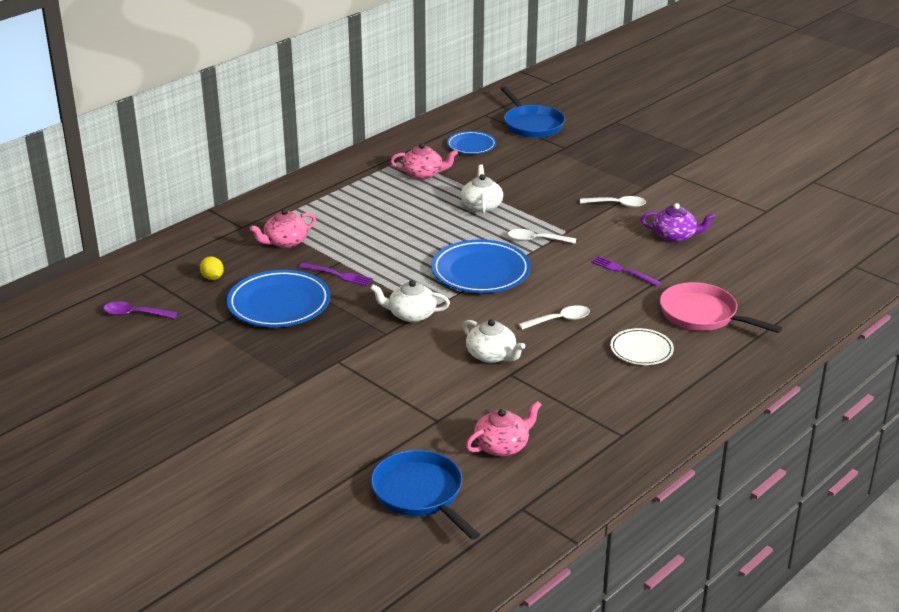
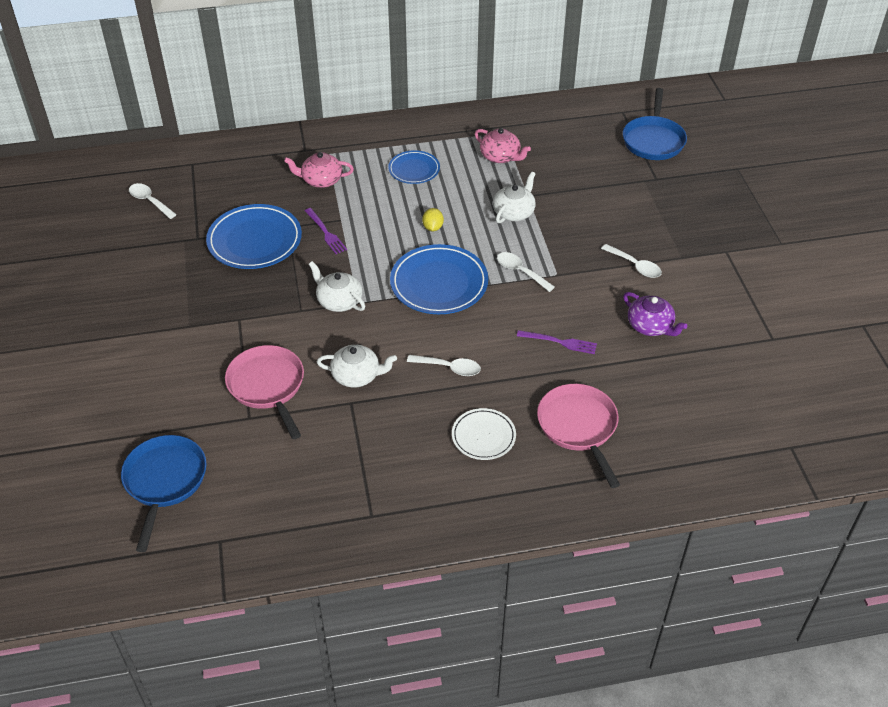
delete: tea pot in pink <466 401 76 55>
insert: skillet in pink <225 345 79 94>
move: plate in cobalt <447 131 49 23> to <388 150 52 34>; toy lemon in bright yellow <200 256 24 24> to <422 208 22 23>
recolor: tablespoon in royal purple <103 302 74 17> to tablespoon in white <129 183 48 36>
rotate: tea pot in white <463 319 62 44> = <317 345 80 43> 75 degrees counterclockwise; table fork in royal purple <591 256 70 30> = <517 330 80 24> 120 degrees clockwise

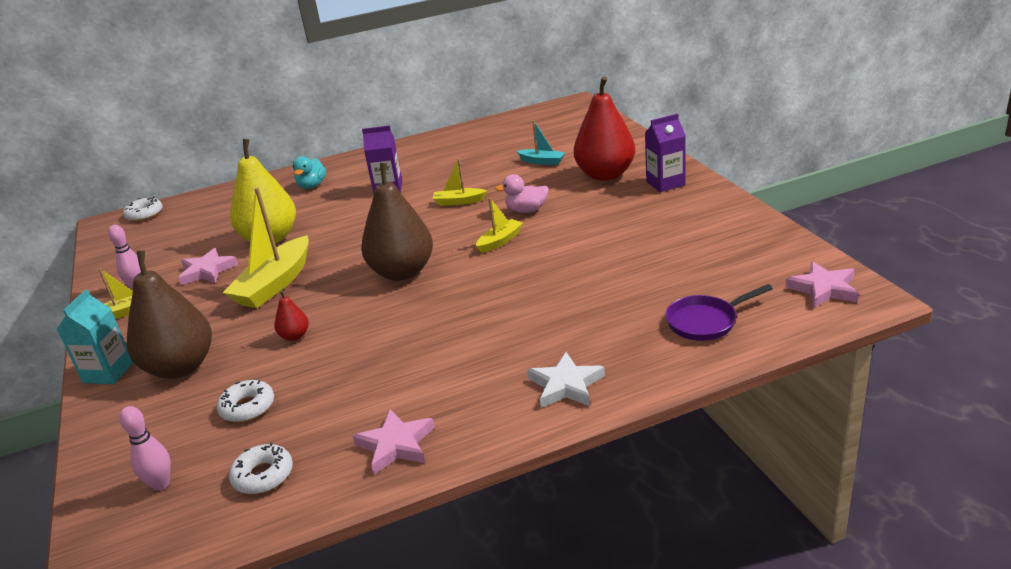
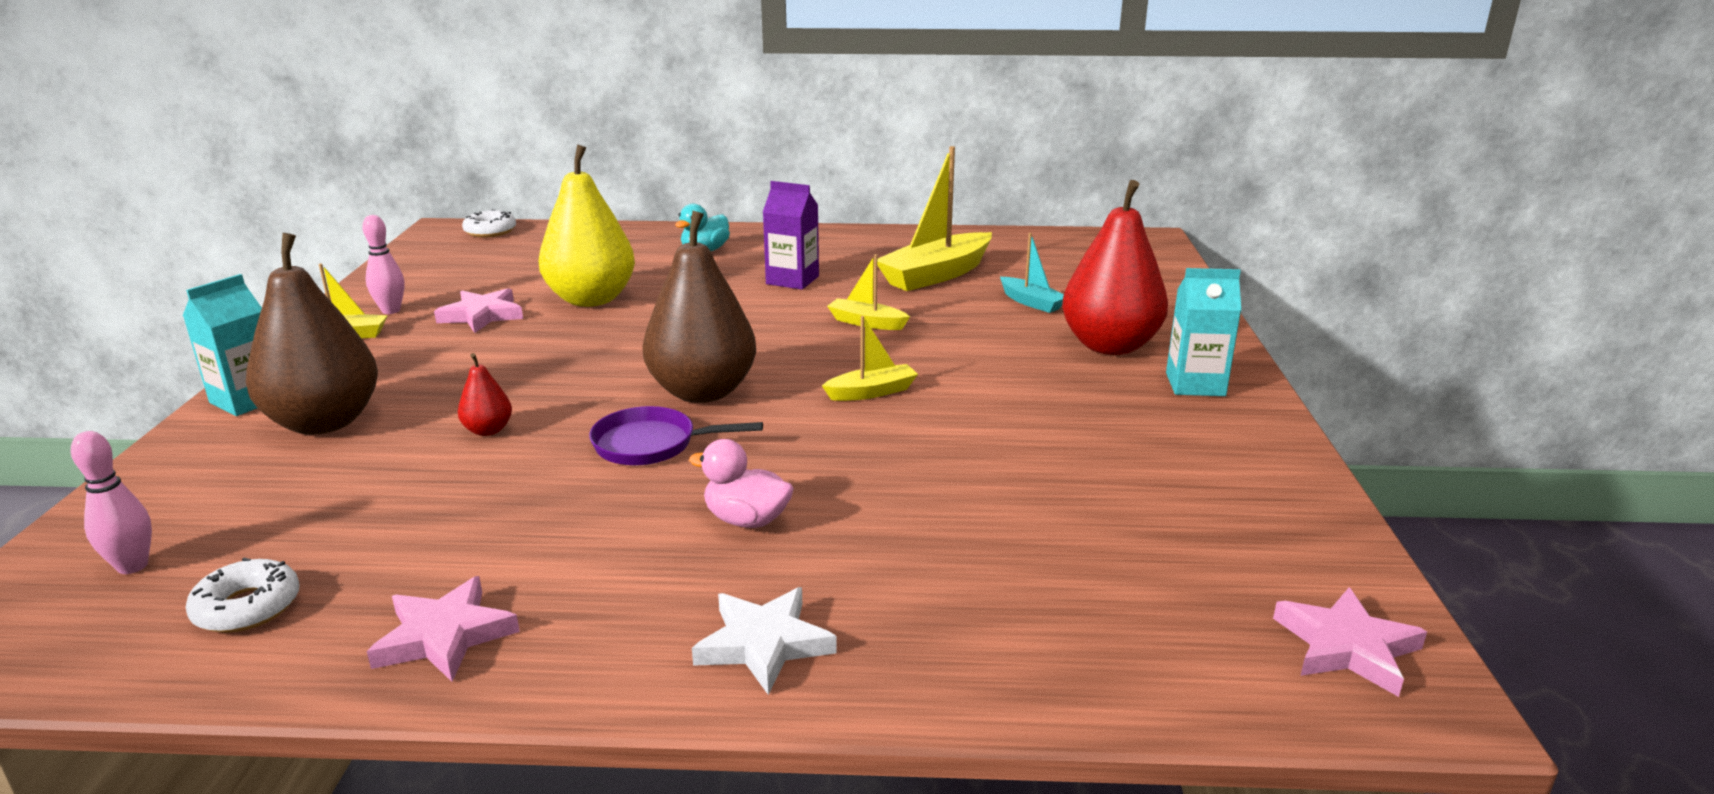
delete: donut in white <217 380 57 42>
move: skillet in royal purple <665 284 108 57> to <589 406 174 59>; toy duck in pink <495 174 54 39> to <689 439 105 89>; toy boat in bright yellow <223 187 86 121> to <877 146 115 145>
recolor: milk carton in royal purple <645 113 41 79> to milk carton in turquoise <1166 268 75 128>

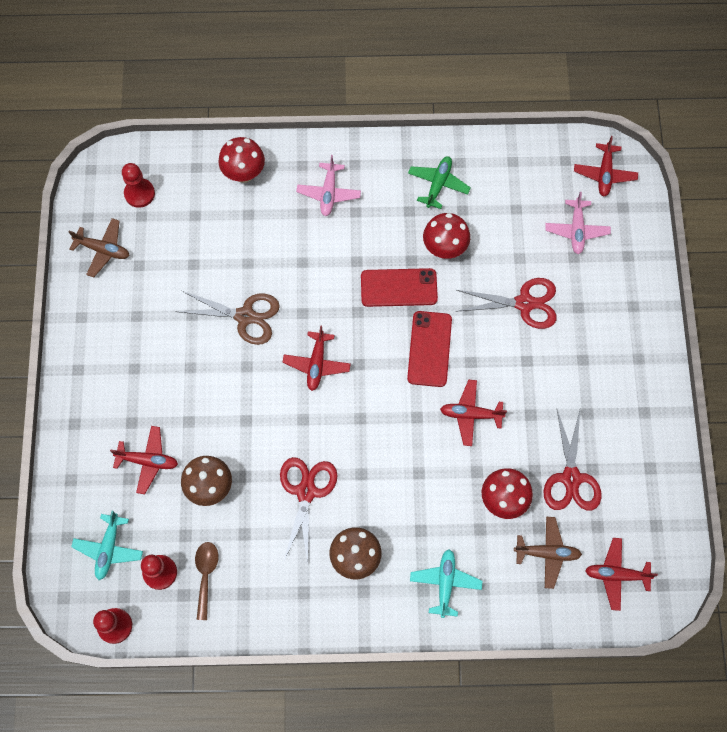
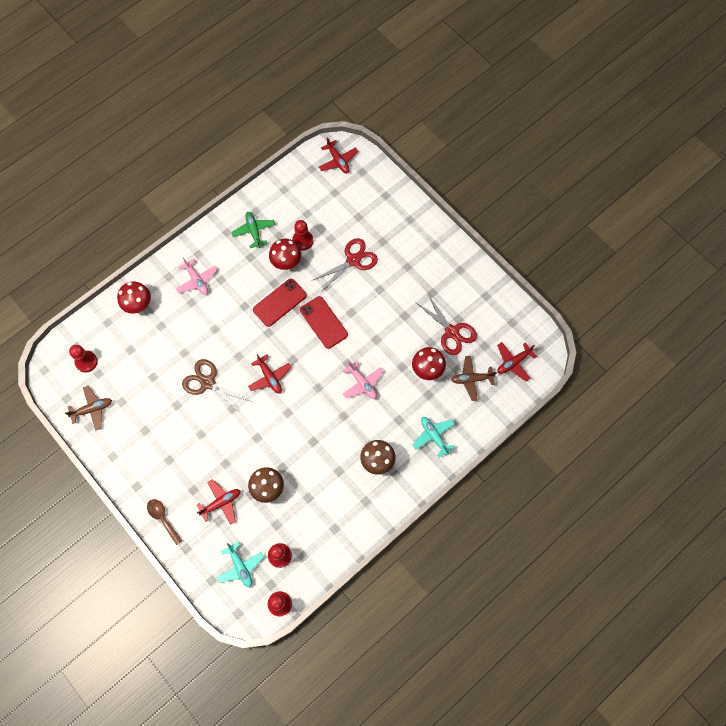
delete: pair of scissors in red <280 457 57 108>; toy plane in red <440 380 67 66>
insert: game pawn in red <292 220 21 30>
move: tablespoon in russet <195 542 24 78> to <147 499 36 46>; toy plane in pink <545 192 66 62> to <343 360 41 39>
rotate: pair of scissors in russet <175 291 105 54> = <182 359 70 54> 120 degrees counterclockwise; toy plane in russet <514 517 68 72> = <451 356 46 45> 150 degrees counterclockwise

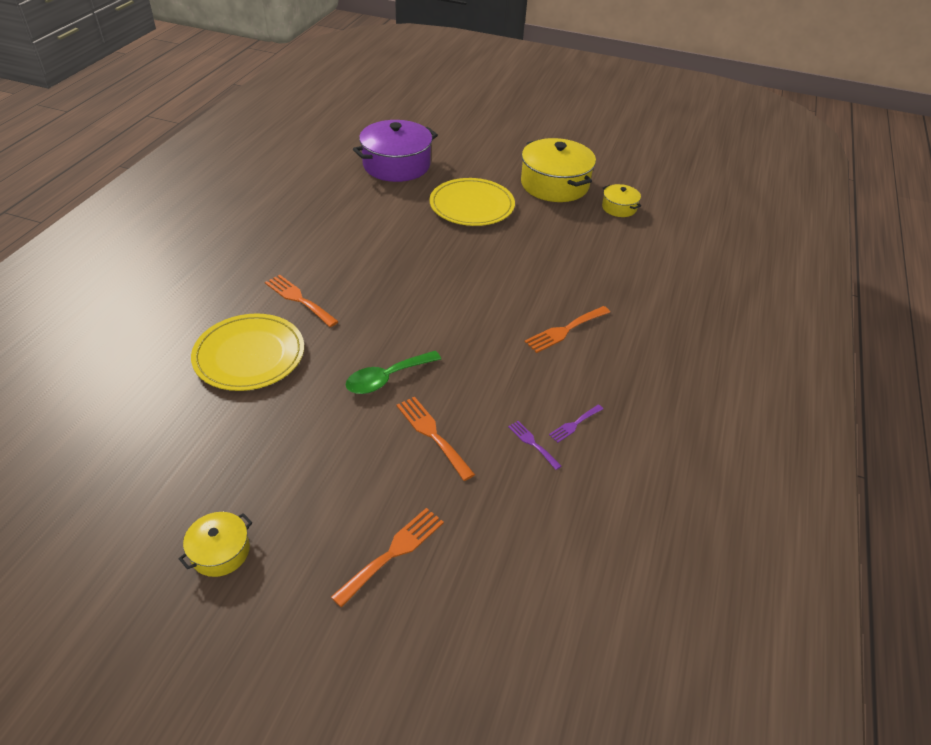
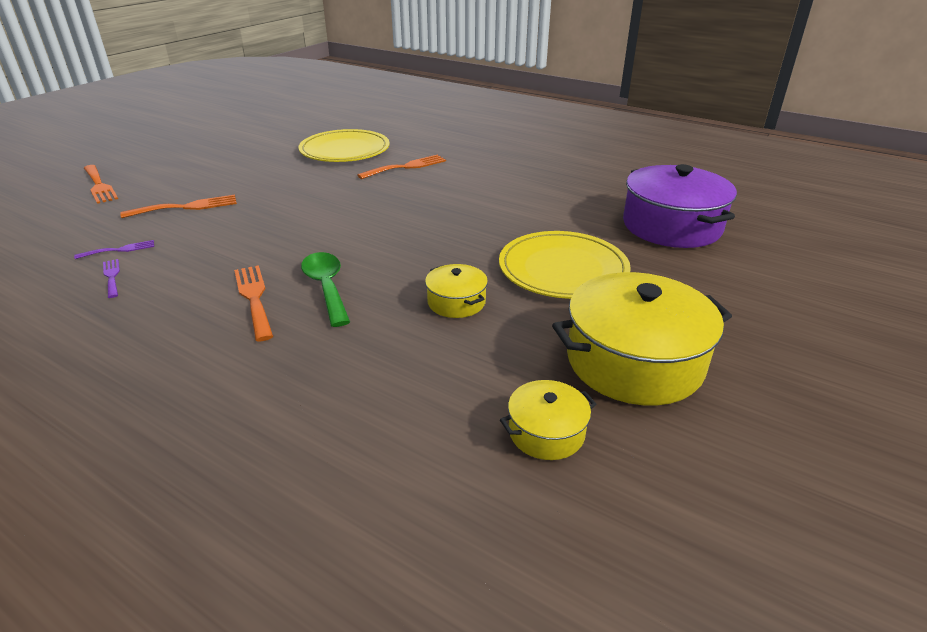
move: tablespoon in leaf-green <346 351 95 43> to <301 252 49 75>; stockpot in bright yellow <179 512 73 65> to <425 264 63 54>

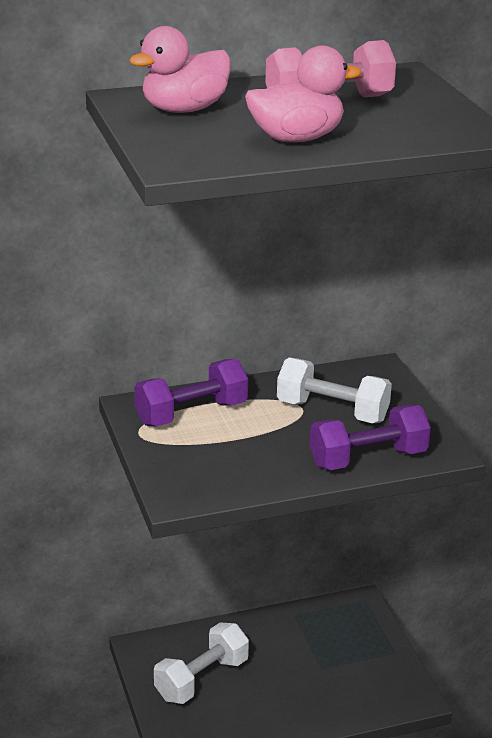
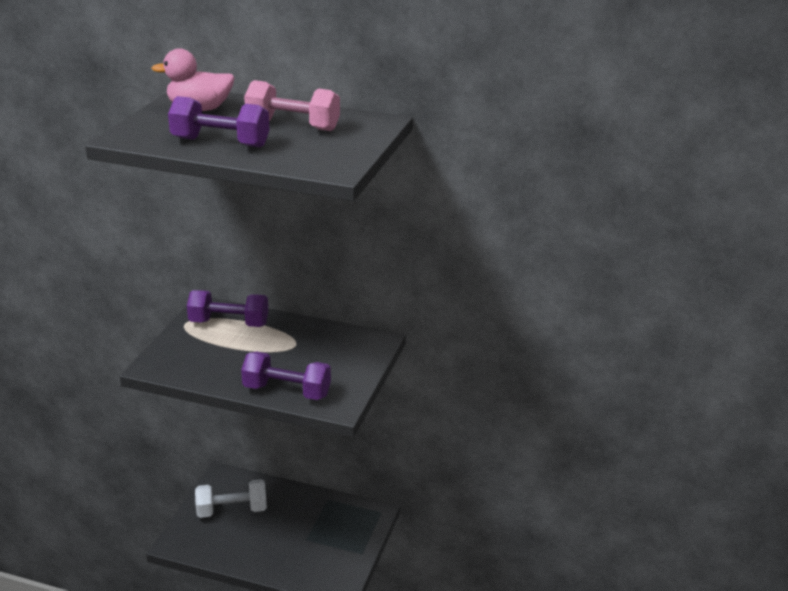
delete: free weight in white <277 358 115 65>
replace: toy duck in pink <245 46 117 96> to free weight in royal purple <168 96 101 51>

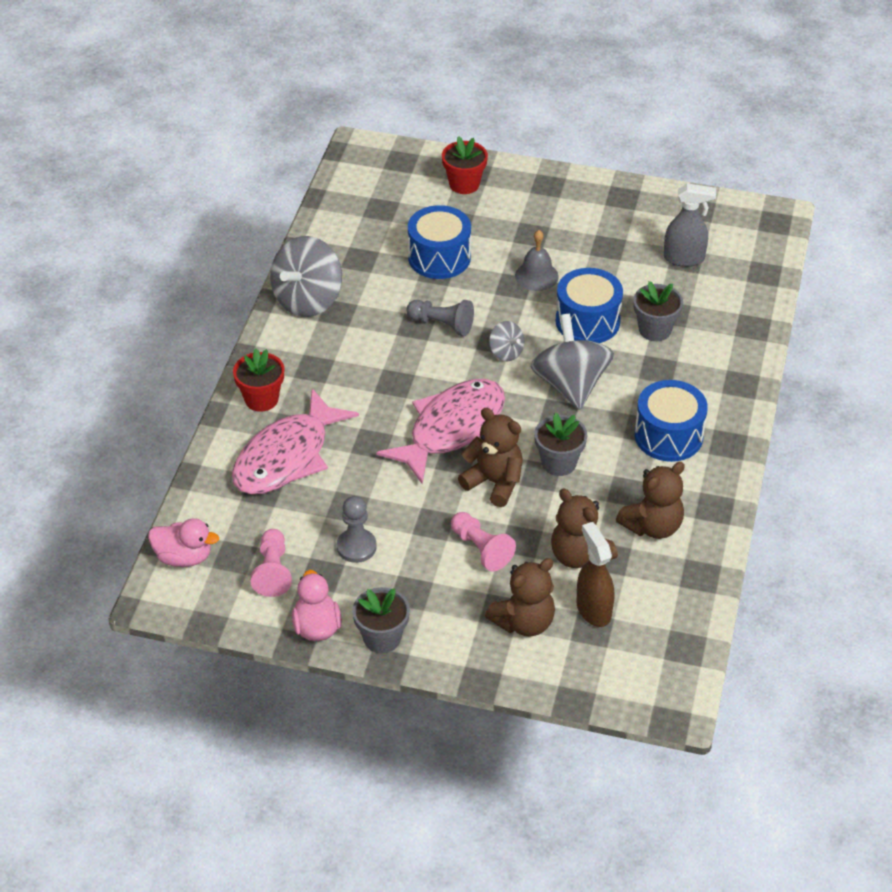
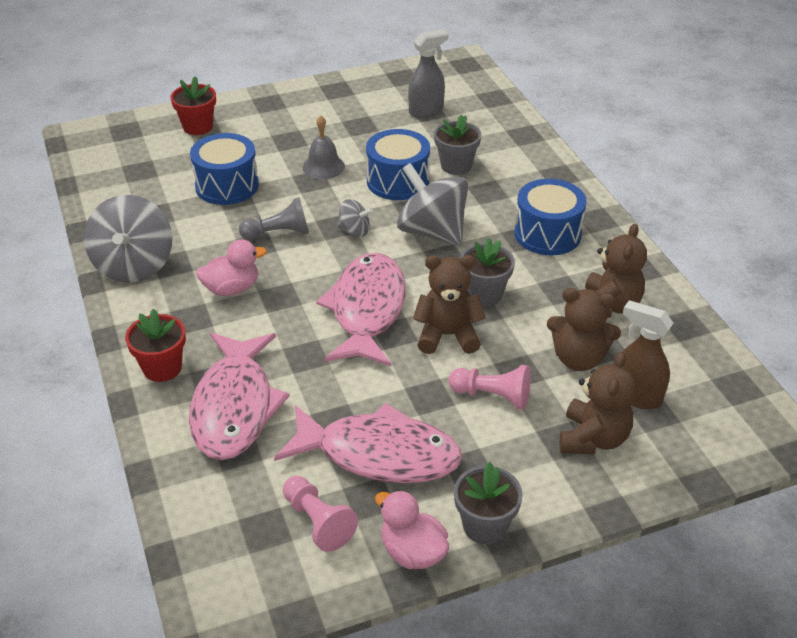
move: toy duck in pink <148 518 71 49> to <196 239 71 57>
replace: game pawn in grey <337 496 40 67> to fish in pink <274 402 188 81>

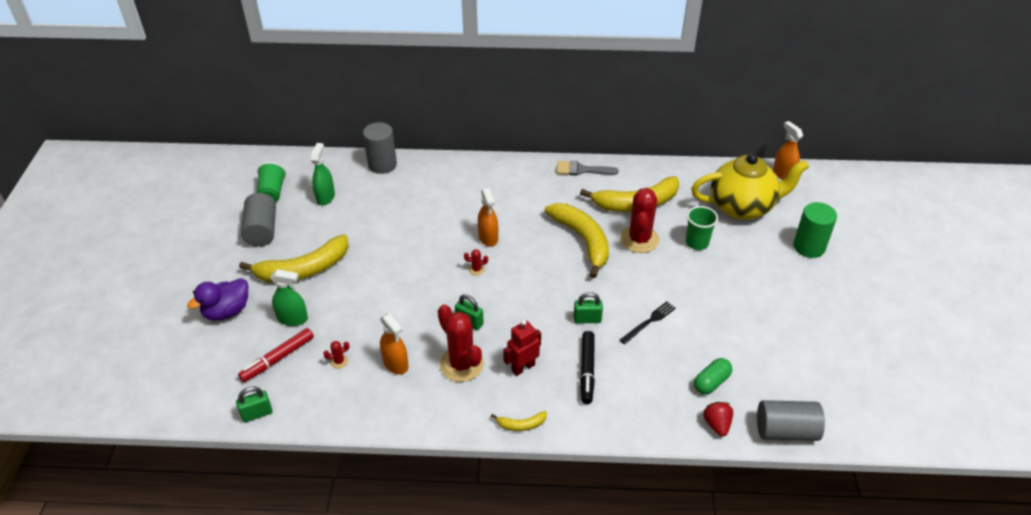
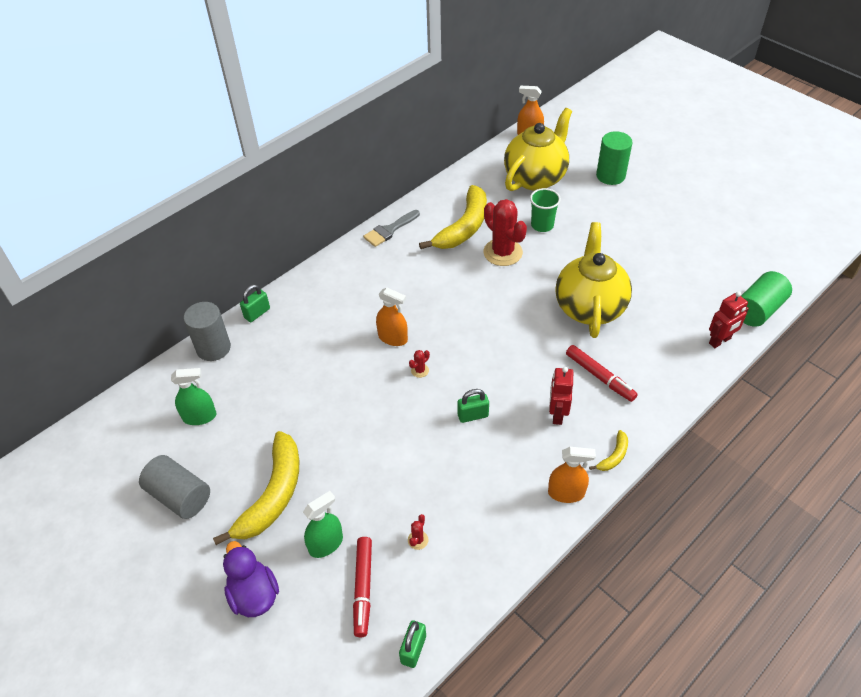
delete: cup in leaf-green <257 162 29 40>; cactus in red <438 304 46 78>; toy banana in bright yellow <545 203 64 75>; pill in leaf-green <694 358 38 36>
move: padlock in leaf-green <574 292 29 31> to <240 284 30 38>; spray bottle in bright orange <380 314 28 60> to <548 447 48 56>
replace: table fork in jet-black <620 301 56 43> to tea pot in bright yellow <555 222 77 116>; berry in red <703 402 30 35> to robot in red <709 291 40 57>
recolor: marker in jet-black <580 331 15 73> to marker in red <566 345 72 57>; cylinder shape in grey <757 400 68 41> to cylinder shape in leaf-green <741 271 51 56>
rotate: spray bottle in leaf-green <311 143 24 62> = <171 368 46 57> 120 degrees clockwise; toy duck in royal purple <187 278 61 43> = <223 541 56 76> 150 degrees clockwise

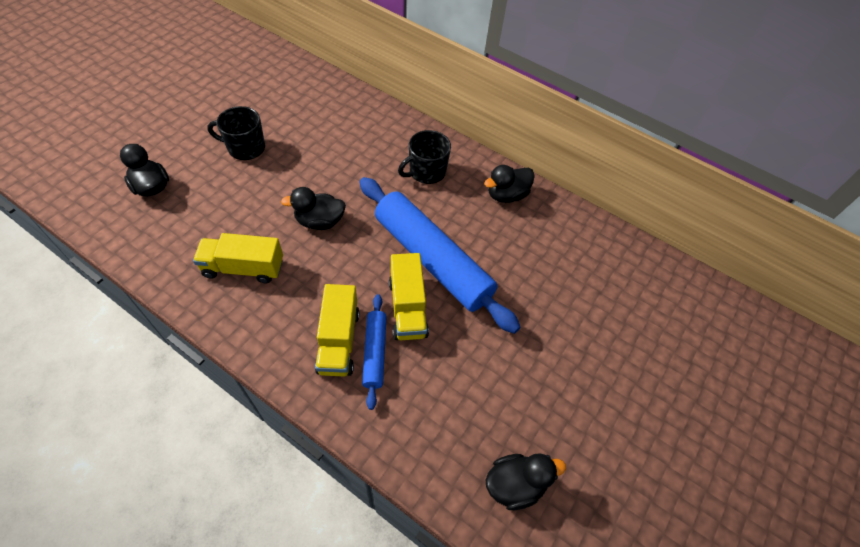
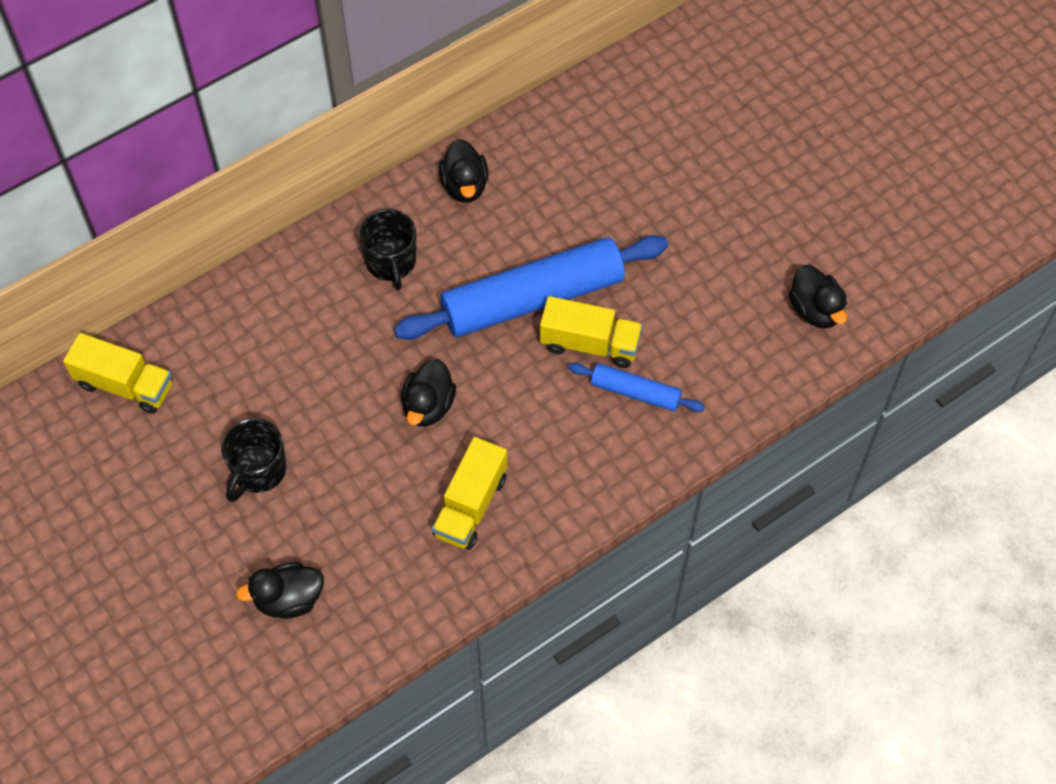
move: truck in bright yellow <315 284 44 92> to <63 333 110 81>
rotate: toy duck in jet-black <486 453 80 57> = <789 265 58 63> 150 degrees clockwise

